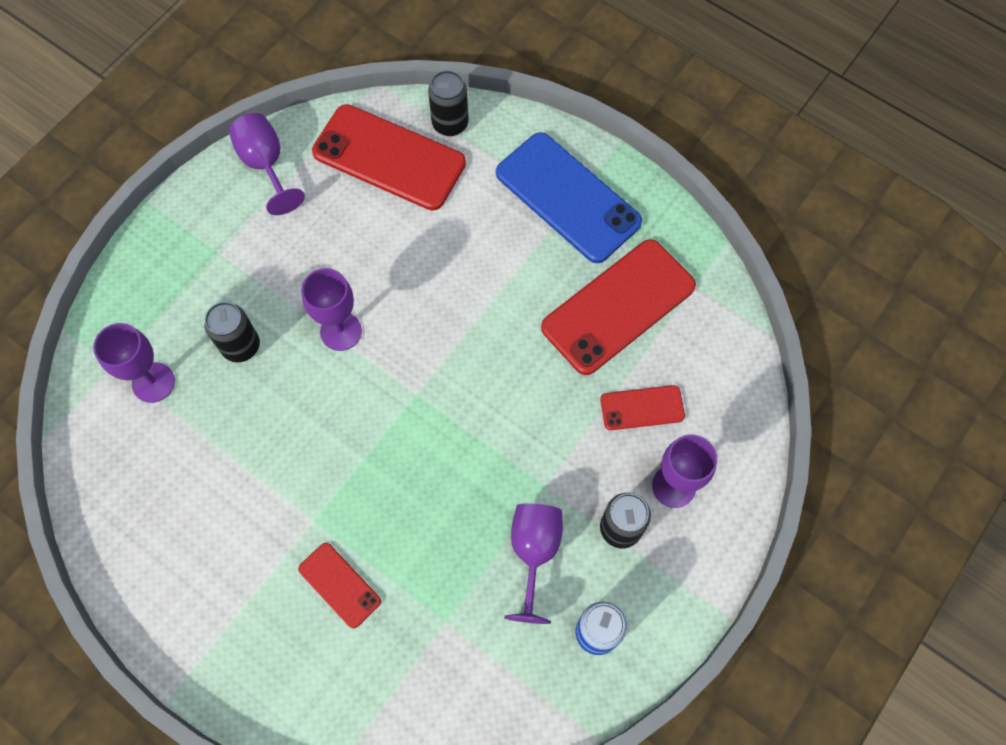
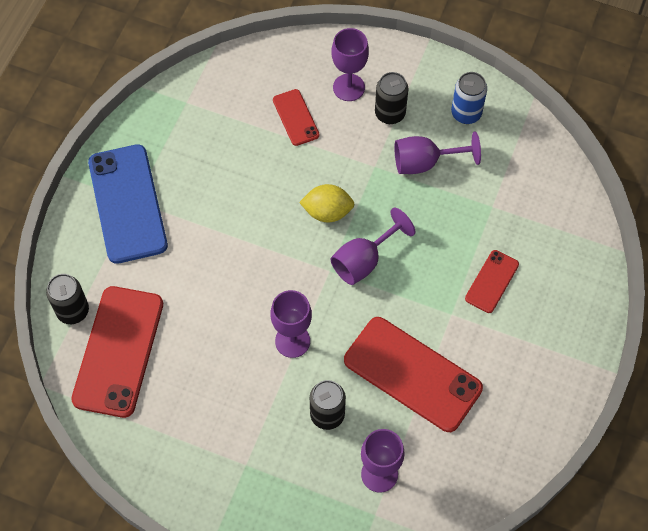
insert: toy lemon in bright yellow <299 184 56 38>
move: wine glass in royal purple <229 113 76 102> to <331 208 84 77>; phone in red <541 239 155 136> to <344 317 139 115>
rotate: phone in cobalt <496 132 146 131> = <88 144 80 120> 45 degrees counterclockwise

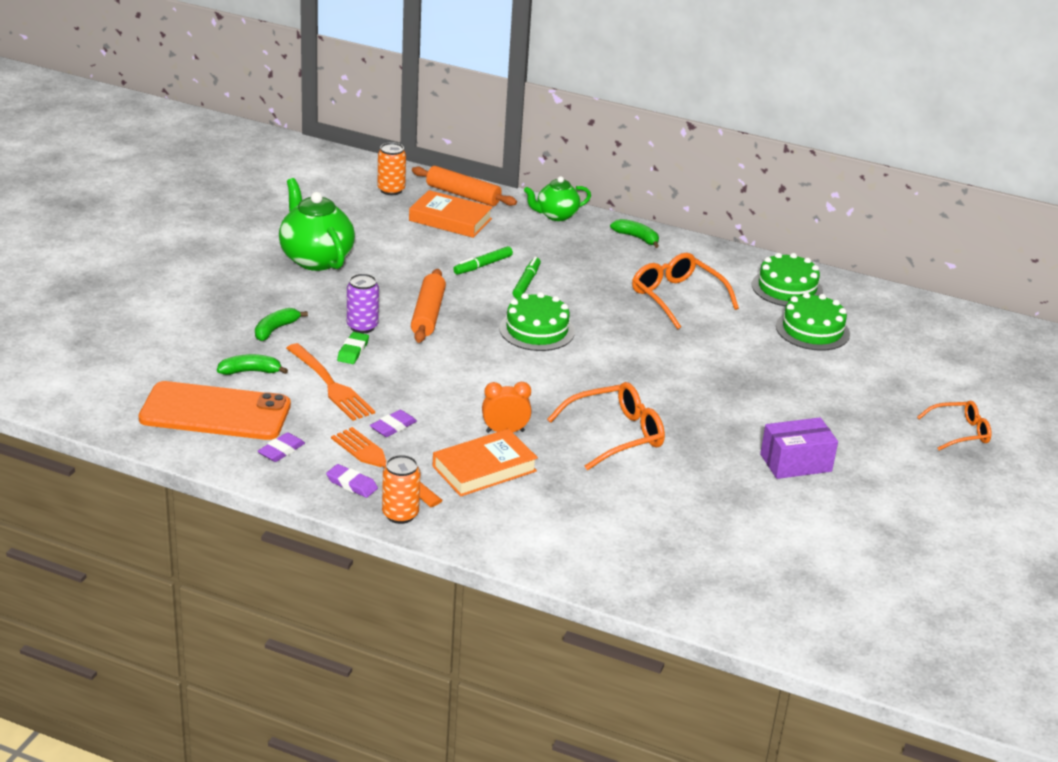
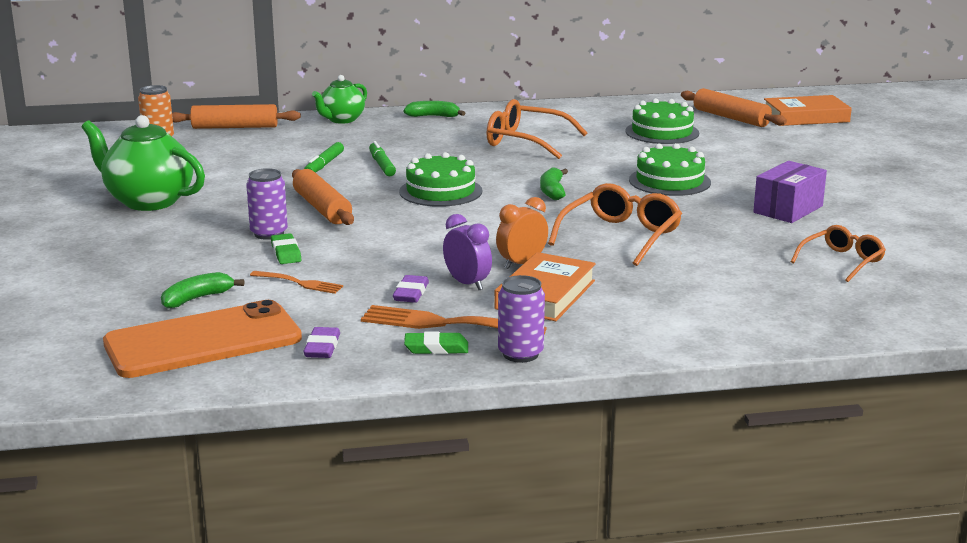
insert: bedside clock in royal purple <443 214 49 76>; dough roller in bright orange <681 88 106 39>
move: toy banana in leaf-green <255 308 53 33> to <540 167 28 33>; cake in leaf-green <752 253 71 53> to <629 143 82 53>; hardcover in bright orange <409 190 84 48> to <764 95 88 31>; glasses in bright orange <917 401 75 50> to <791 225 95 57>
recolor: pencil eraser in royal purple <326 464 52 34> to pencil eraser in leaf-green <404 331 64 23>; tin in bright orange <382 455 38 69> to tin in royal purple <498 275 47 88>
resize: table fork in bright orange <286 343 89 78> = <250 271 93 23> x0.57

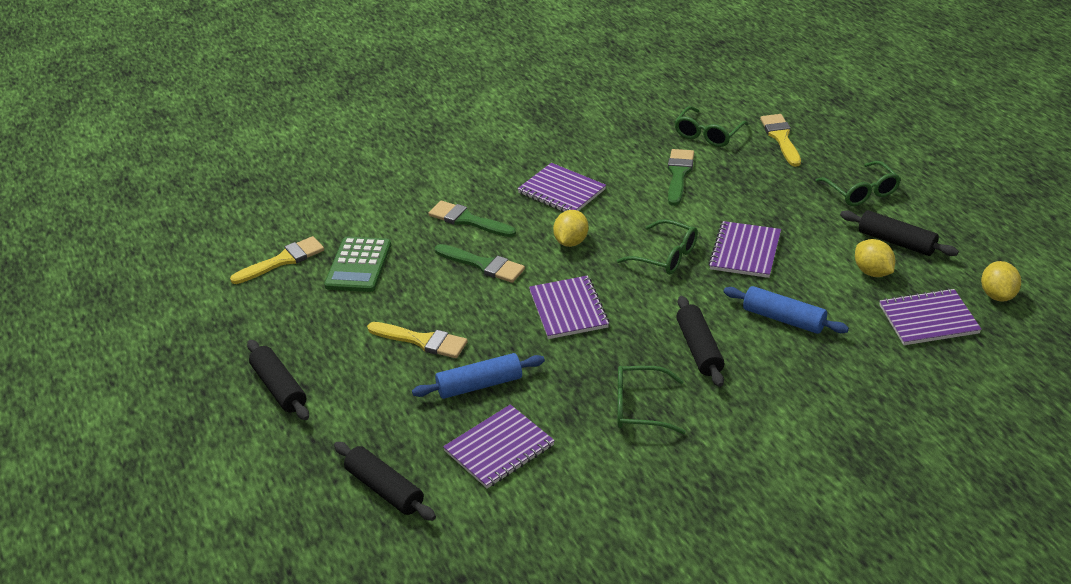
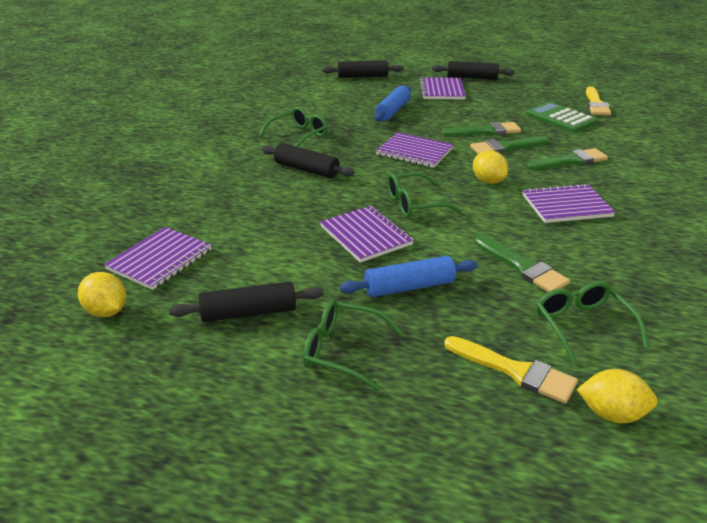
delete: brush in bright yellow <367 322 101 36>
insert: brush in leaf-green <442 122 79 14>
move: dough roller in cobalt <724 286 125 48> to <340 256 138 41>; exercise book in royal purple <443 404 112 85> to <419 77 47 23>; toy lemon in bright yellow <855 239 40 38> to <577 369 81 54>

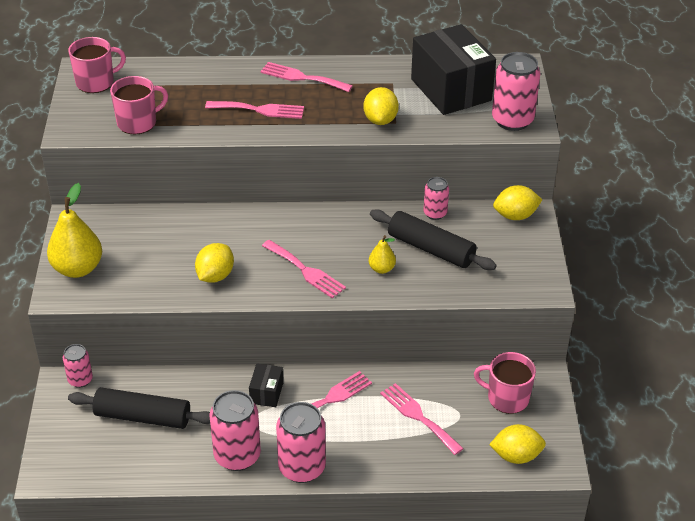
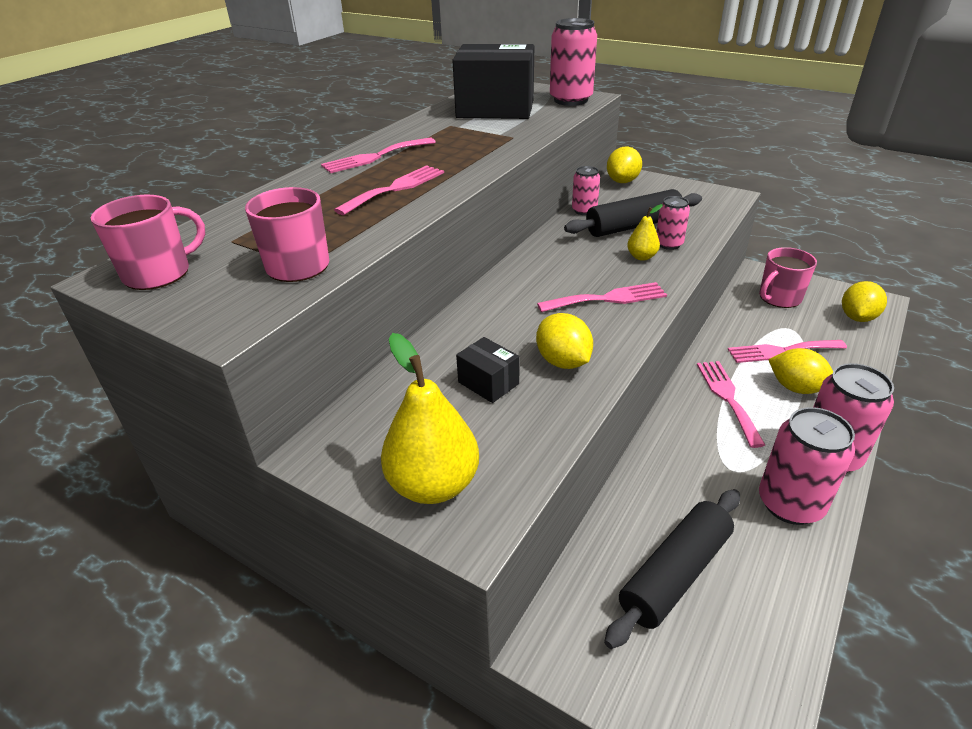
move: box in jet-black <249 363 34 44> to <456 337 63 66>; tin in pink <63 344 30 44> to <656 196 34 54>; toy lemon in bright yellow <363 87 36 38> to <768 348 65 46>
rotate: mug in pink <68 37 58 56> = <91 195 114 95> 45 degrees clockwise

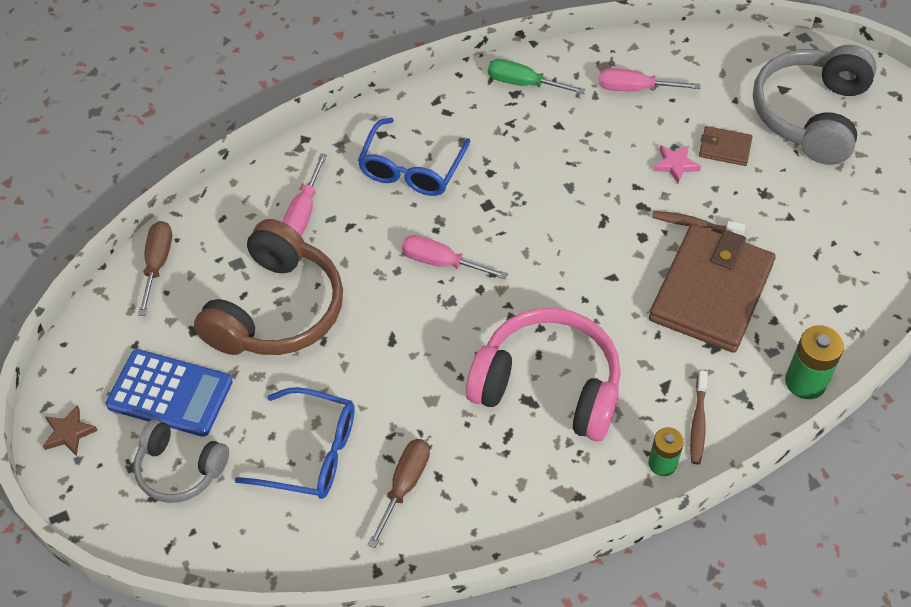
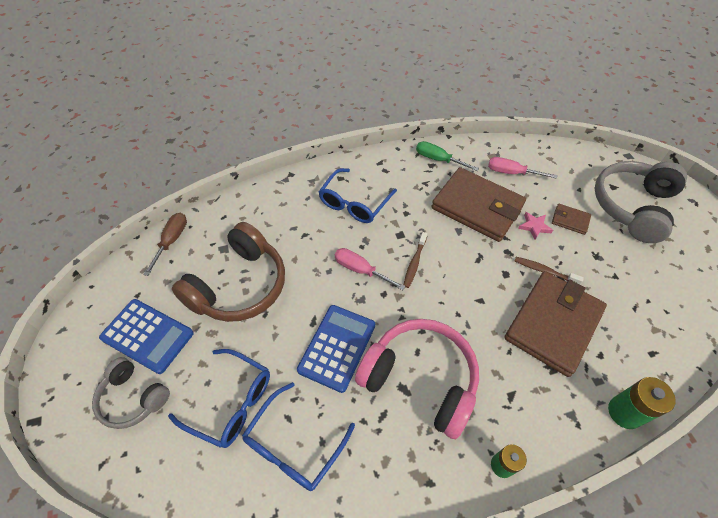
delete: star in russet <43 405 55 51>; hand screwdriver in pink <283 153 44 82>
insert: calculator in cobalt <297 305 78 88>; billfold in russet <431 167 95 75>
move: dental brush in russet <690 370 18 94> to <404 232 23 56>
replace: hand screwdriver in russet <368 439 62 109> to glasses in cobalt <242 382 113 109>

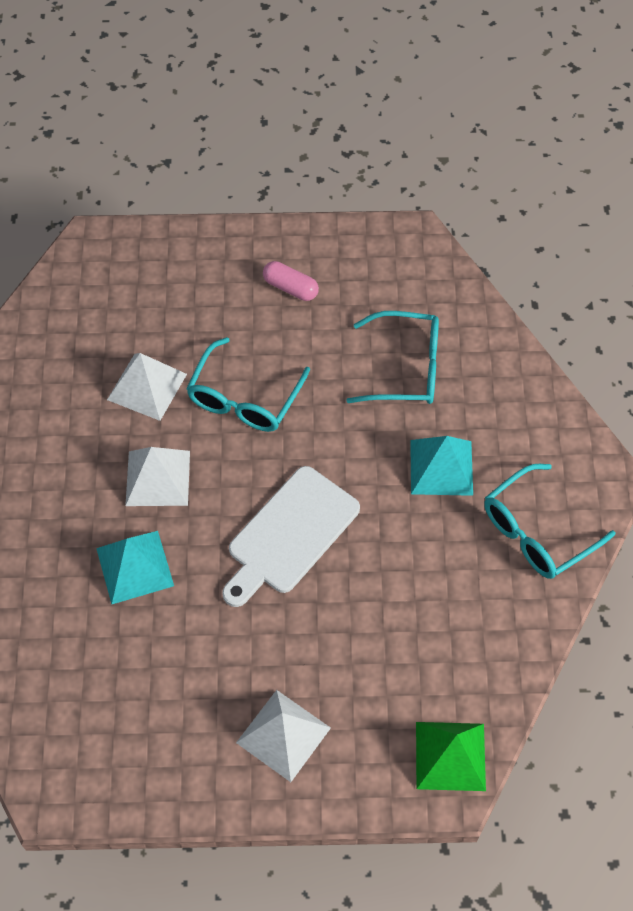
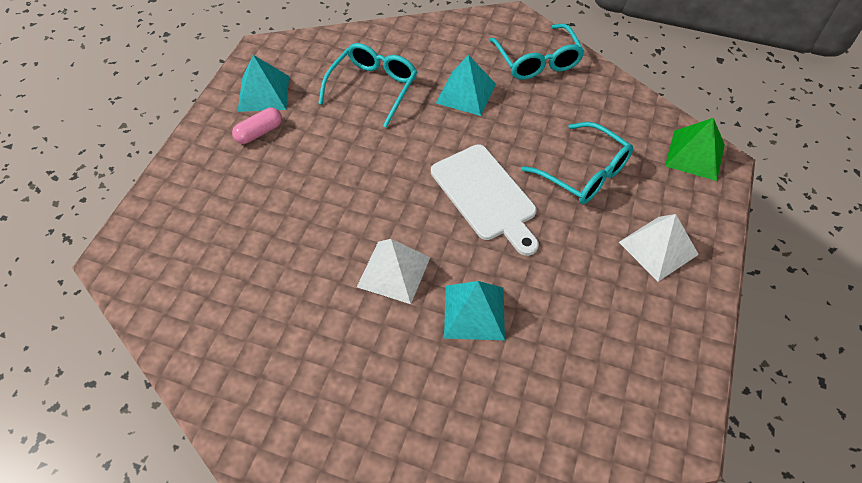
delete: pyramid shape in white <107 353 80 68>
insert: pyramid shape in turquoise <238 55 51 57>
move: glasses in turquoise <186 337 124 95> to <521 122 112 82>

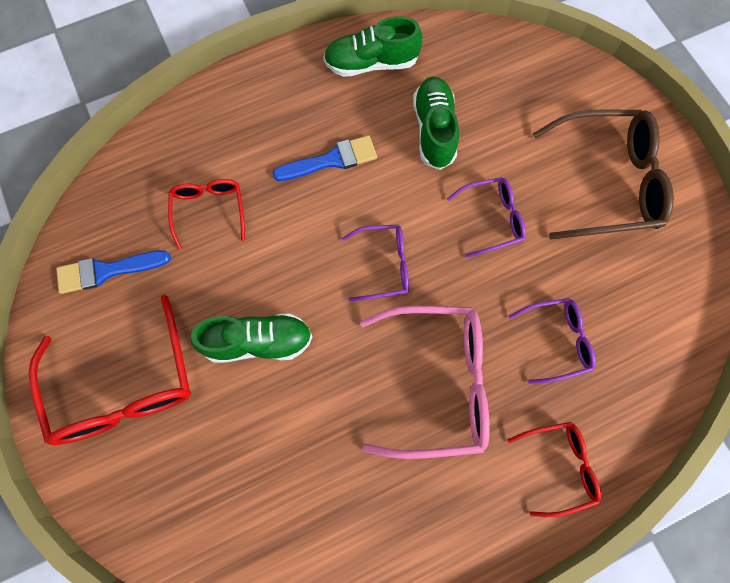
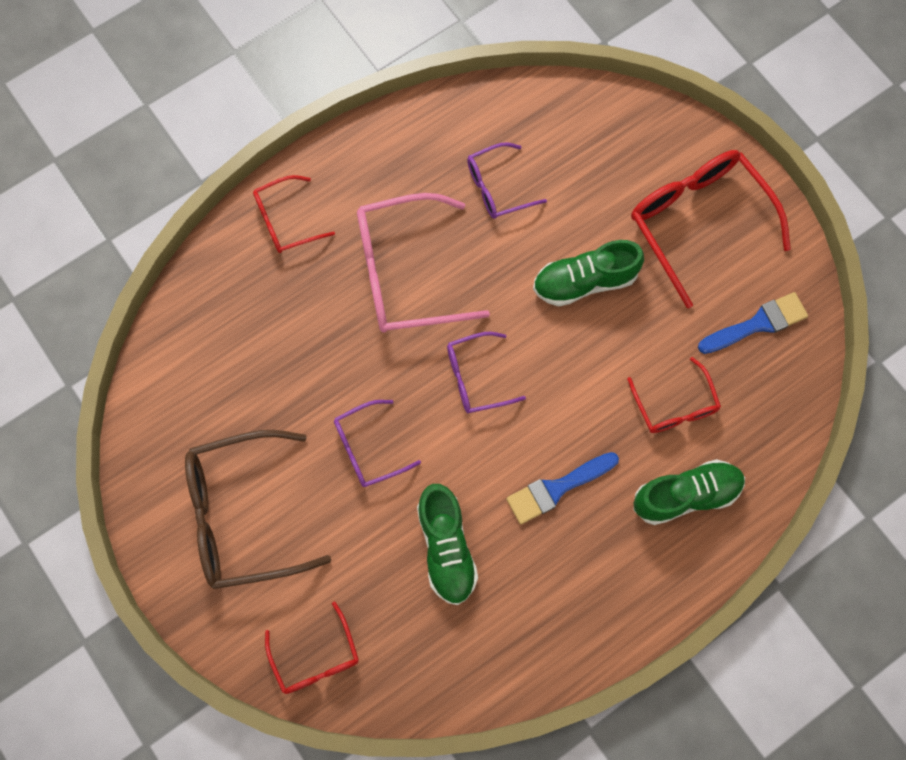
insert: glasses in red <265 602 94 92>
move: glasses in royal purple <509 298 87 86> to <467 142 80 77>; shoe in leaf-green <323 16 99 61> to <634 459 111 66>

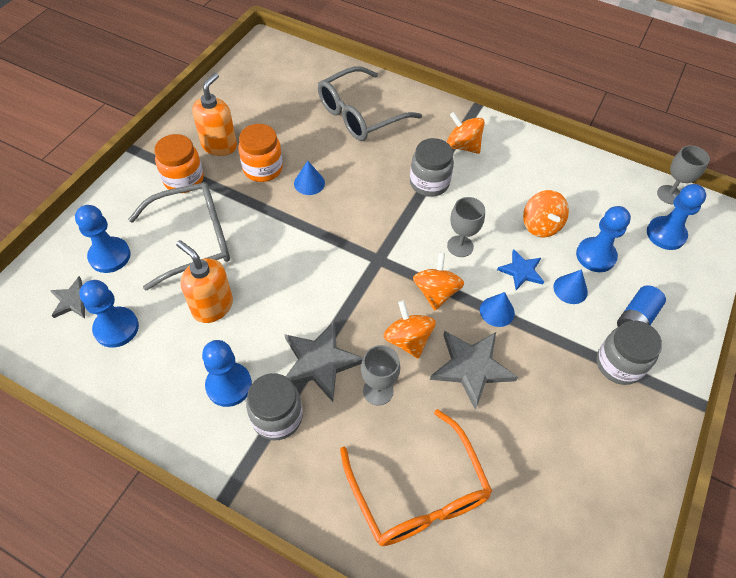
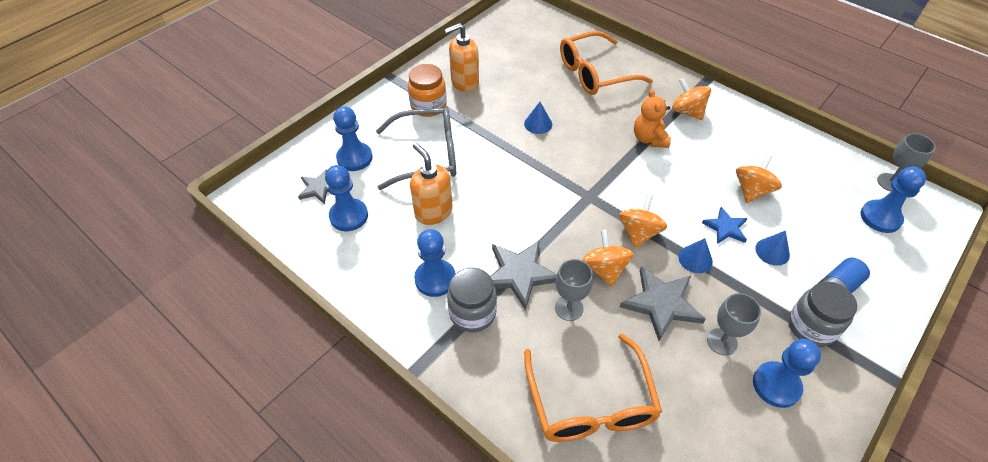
delete: preserve jar in bright orange <238 124 45 58>
move: wine glass in grey <447 197 38 60> to <707 293 54 62>; game pawn in cobalt <576 206 55 66> to <753 339 68 69>
replace: preserve jar in grey <410 138 44 59> to stuffed bear in bright orange <634 89 37 59>
recolor: glasses in grey <318 66 104 75> to glasses in bright orange <560 31 93 64>
rotate: soap dispenser in bright orange <192 73 45 83> = <444 23 35 69> 150 degrees counterclockwise; spinning top in bright orange <523 190 46 47> = <736 154 46 49> 150 degrees counterclockwise

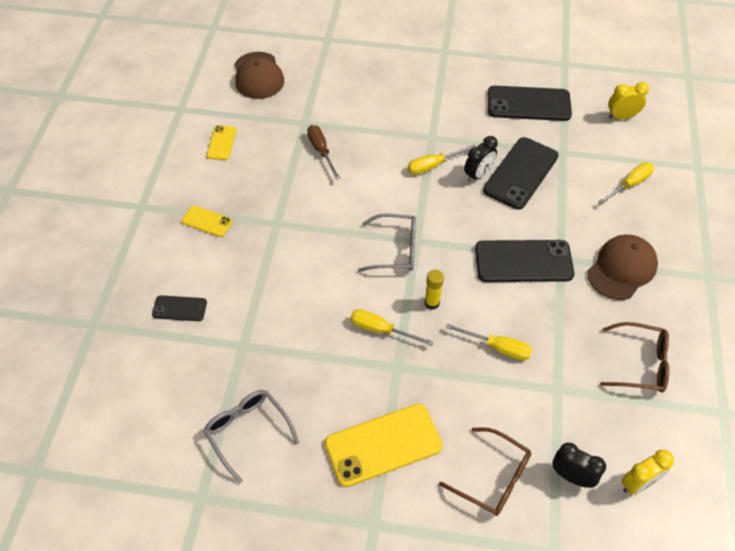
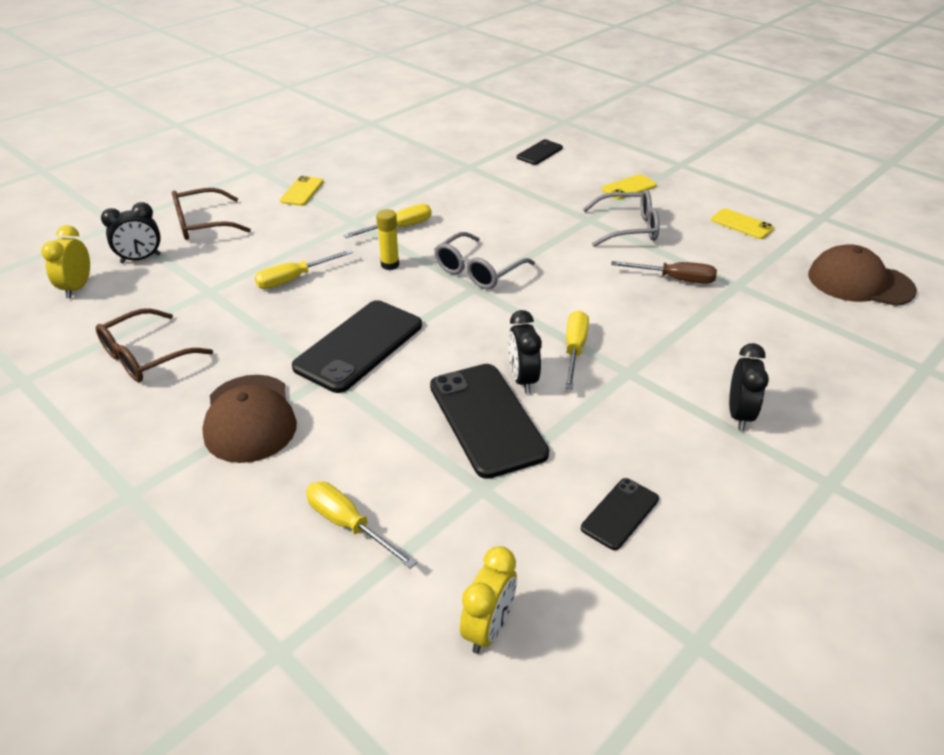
insert: bedside clock in jet-black <729 343 40 87>
move: glasses in grey <204 390 96 93> to <583 189 76 58>
rotate: hand screwdriver in bright yellow <598 162 56 43> = <306 481 111 88> 135 degrees clockwise
resize: phone in bright yellow <325 404 117 83> = <280 176 44 30> x0.52; phone in jet-black <488 86 84 35> = <581 478 78 72> x0.52

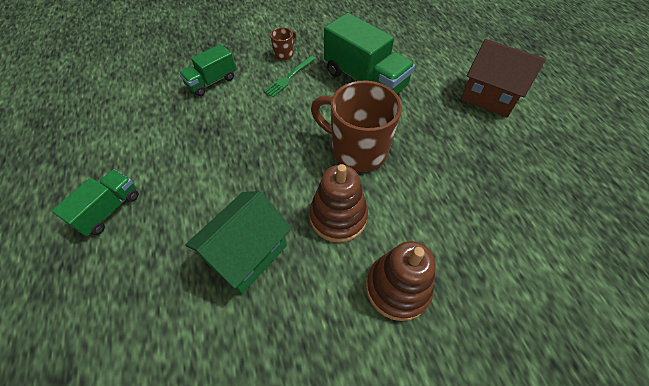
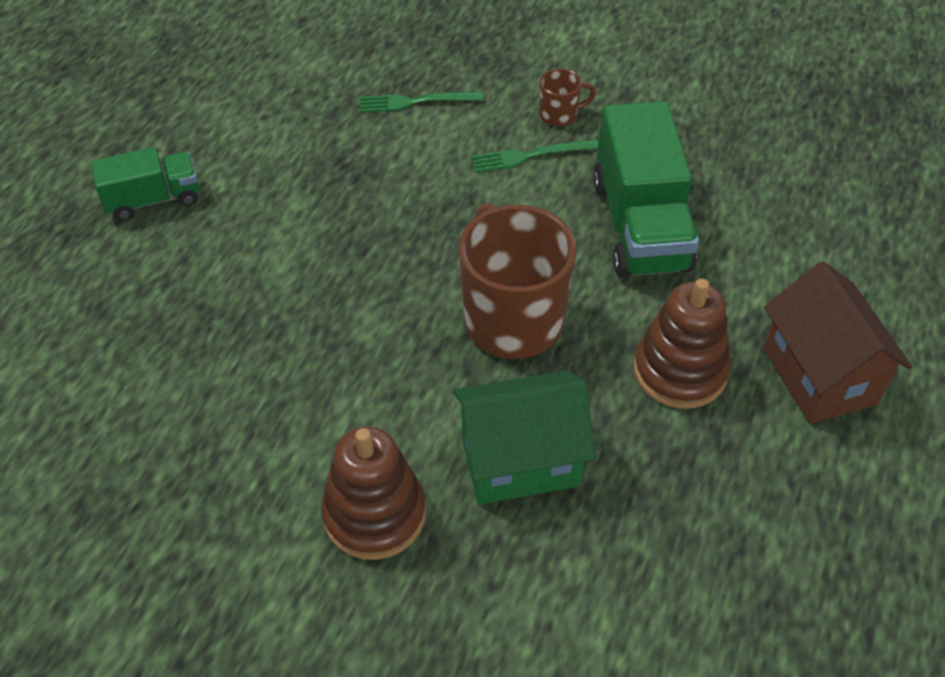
move: cottage in leaf-green <185 191 106 103> to <453 370 143 135>; ring stacker in russet <309 164 59 79> to <633 278 98 131>
replace: truck in leaf-green <179 44 57 52> to table fork in leaf-green <360 92 123 21>

